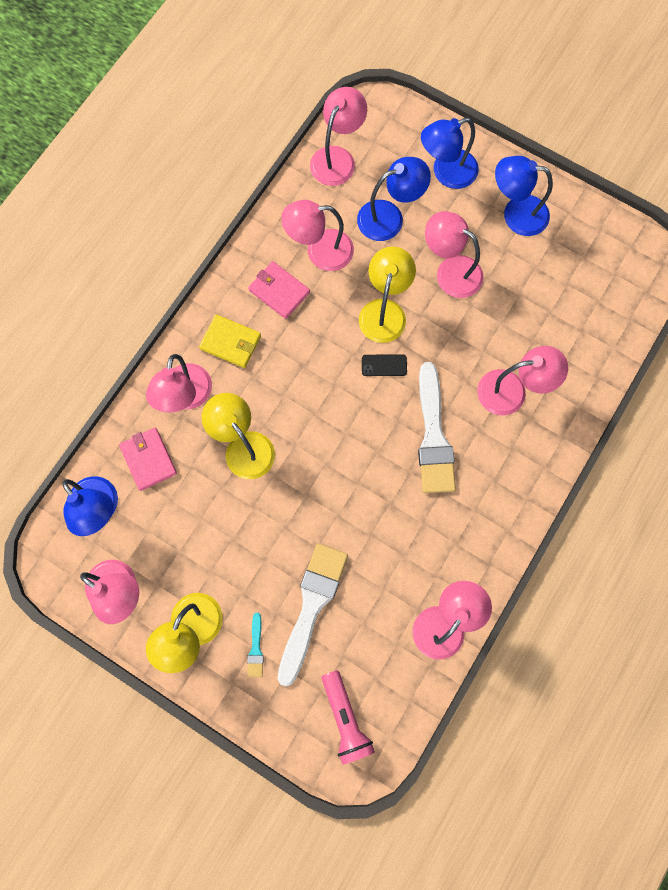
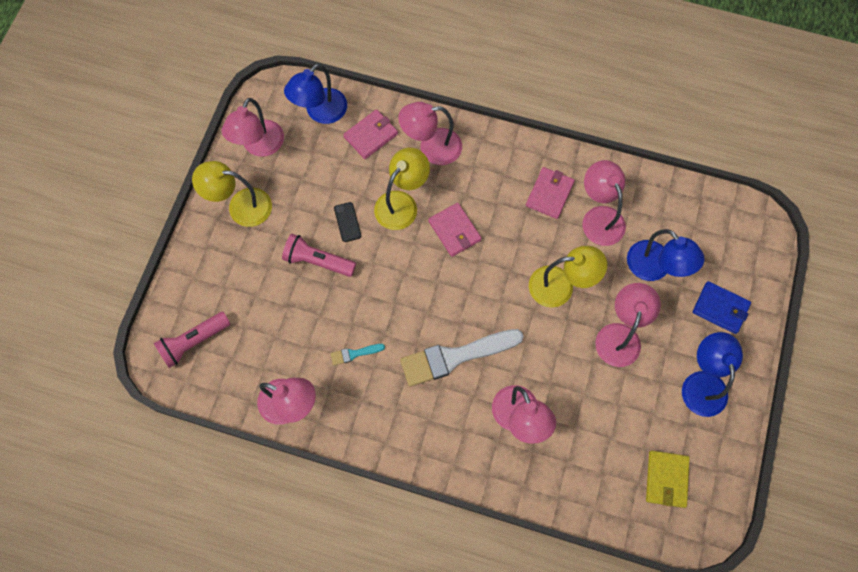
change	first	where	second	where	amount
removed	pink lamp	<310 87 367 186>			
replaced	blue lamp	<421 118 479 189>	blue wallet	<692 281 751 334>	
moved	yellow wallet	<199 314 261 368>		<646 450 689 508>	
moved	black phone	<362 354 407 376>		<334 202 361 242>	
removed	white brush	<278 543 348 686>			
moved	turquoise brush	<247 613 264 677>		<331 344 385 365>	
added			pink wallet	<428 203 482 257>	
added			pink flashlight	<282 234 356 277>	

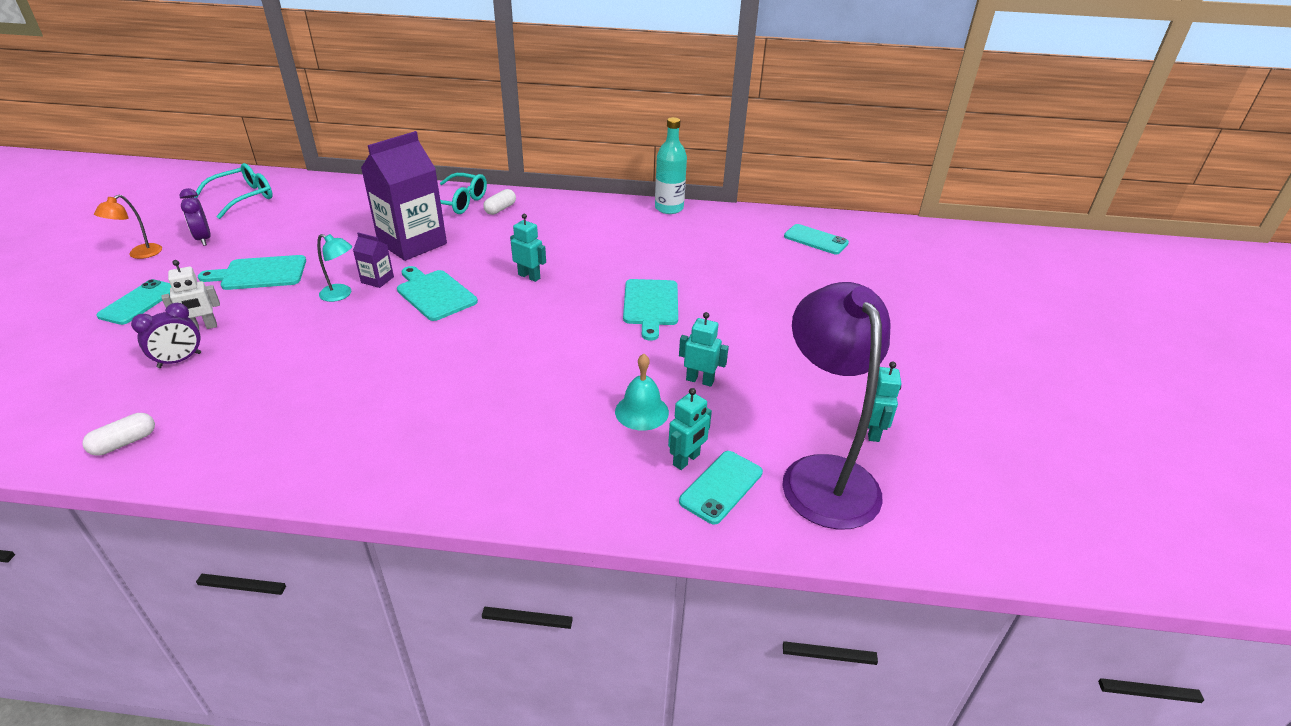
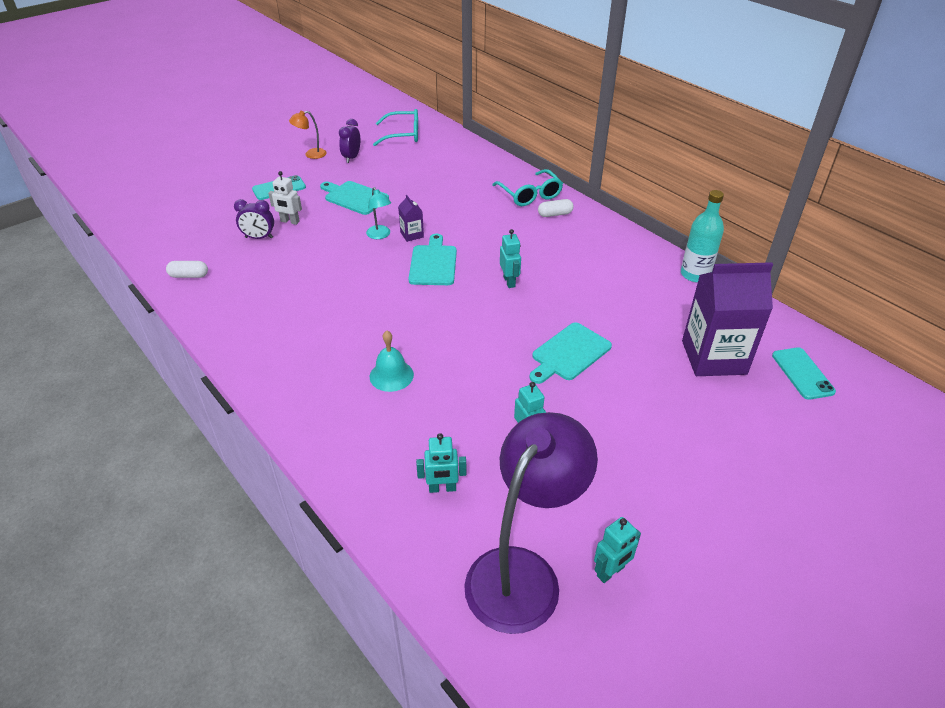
change	first	where	second	where	amount
moved	purple carton	<361 131 447 261>		<682 262 773 376>	
moved	turquoise bell	<615 354 669 431>		<370 331 414 392>	
removed	turquoise phone	<679 451 763 525>			

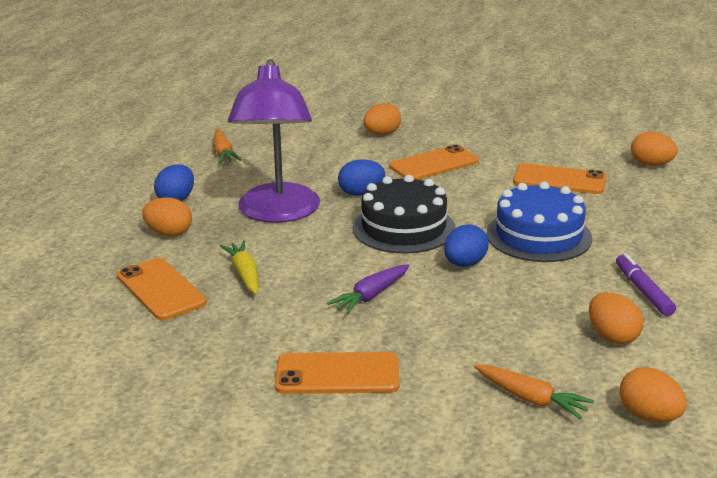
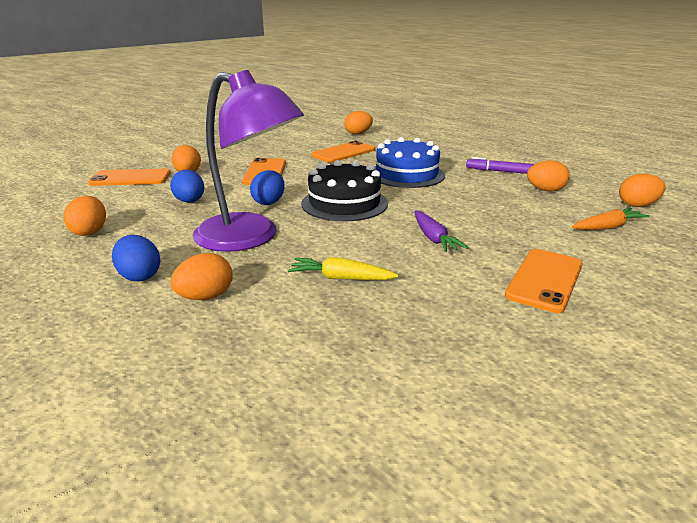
change	first	where	second	where	amount
replaced	orange carrot	<213 129 241 163>	orange egg	<63 196 106 236>	
moved	blue egg	<444 224 489 267>		<170 170 204 203>	
moved	orange phone	<117 258 207 320>		<88 168 171 186>	

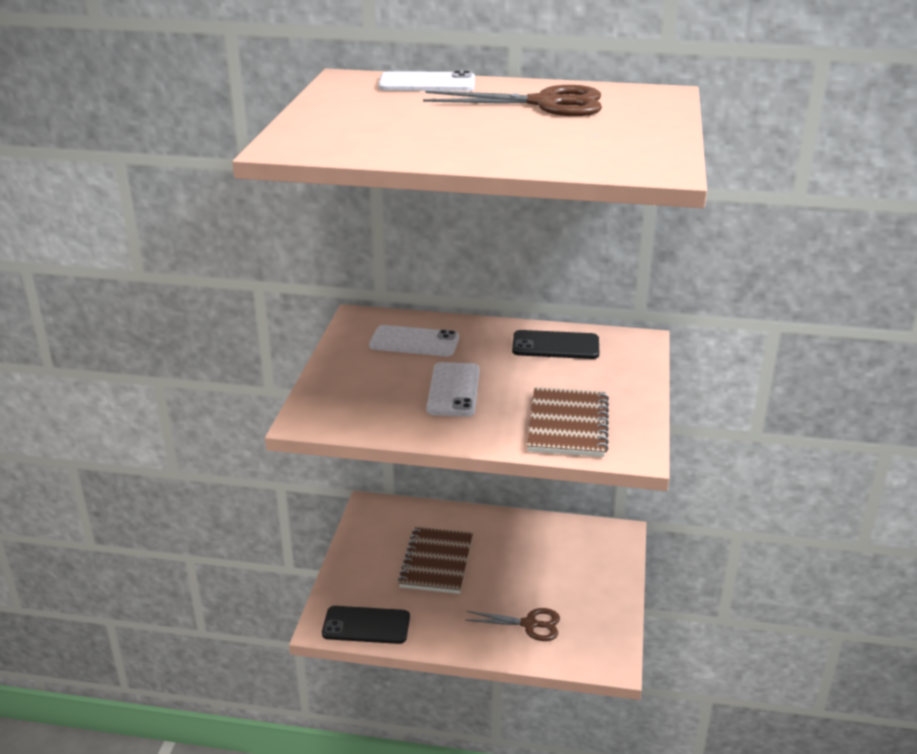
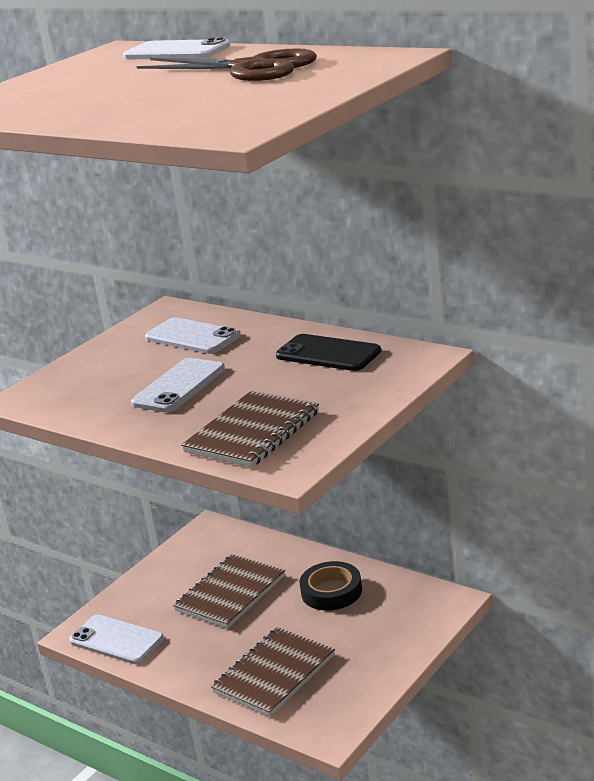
change	first	where	second	where	amount
recoloured	black phone	<322 606 410 644>	white phone	<69 615 164 664>	
replaced	brown scissors	<465 608 560 641>	brown notebook	<211 627 335 717>	
added			black tape	<299 561 362 611>	

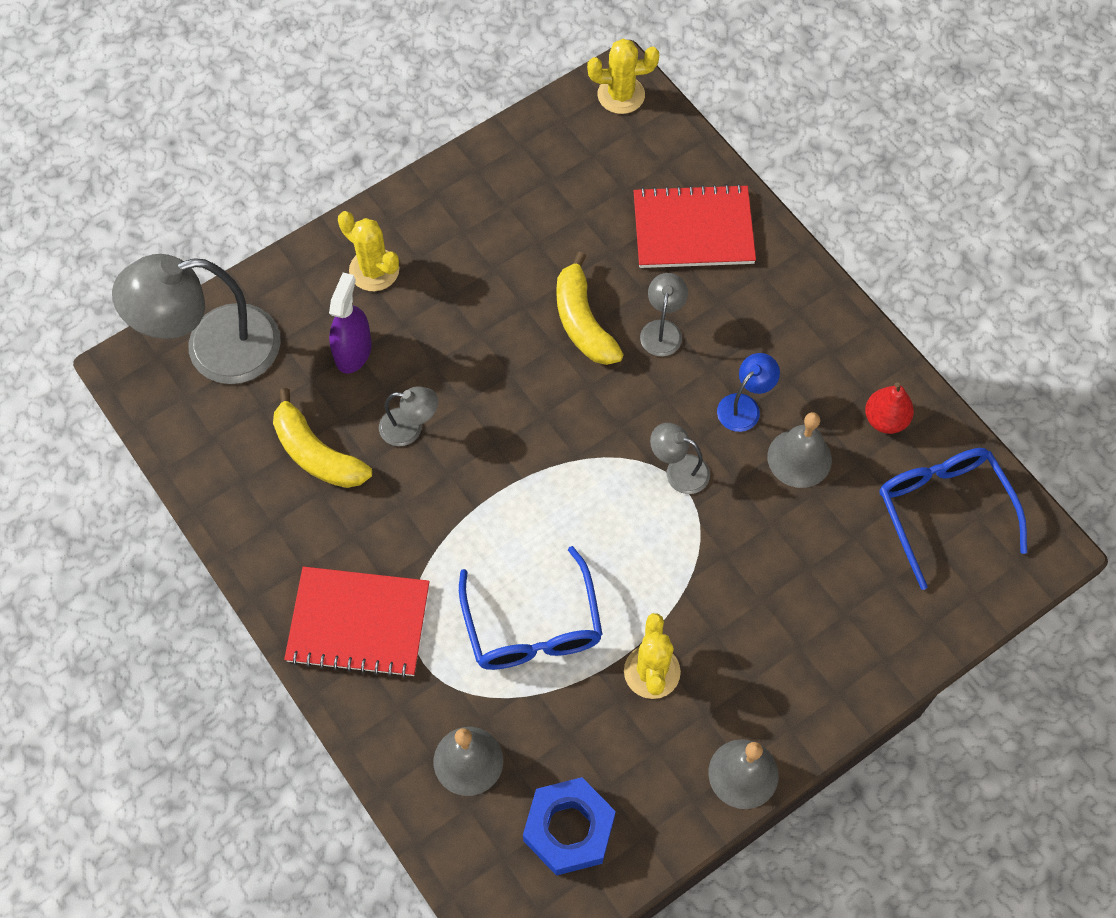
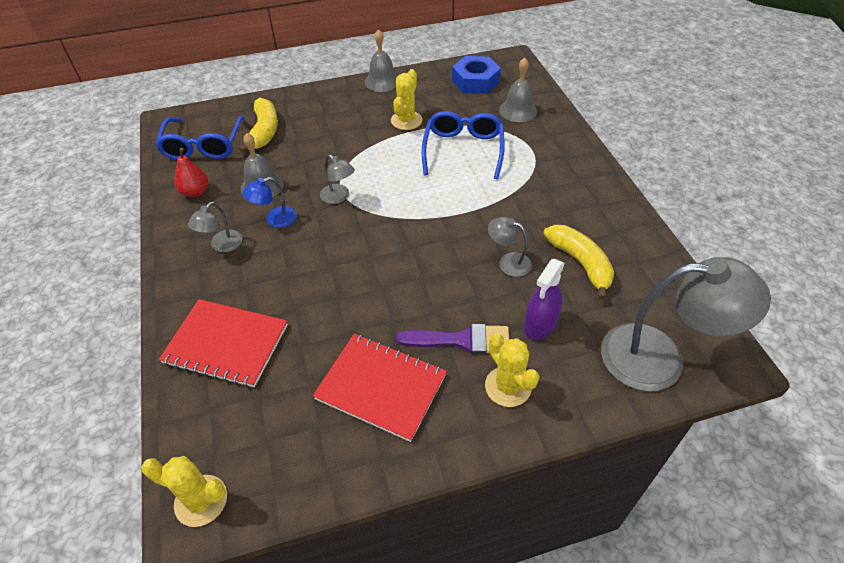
change	first	where	second	where	amount
moved	yellow banana	<557 252 624 365>		<239 98 278 153>	
moved	grey lamp	<640 273 688 356>		<188 202 243 252>	
moved	red notebook	<284 567 429 678>		<313 334 447 442>	
added			purple brush	<396 324 509 354>	

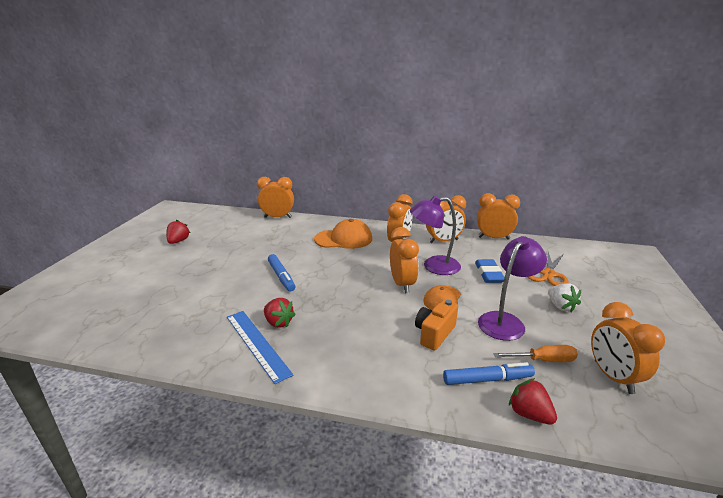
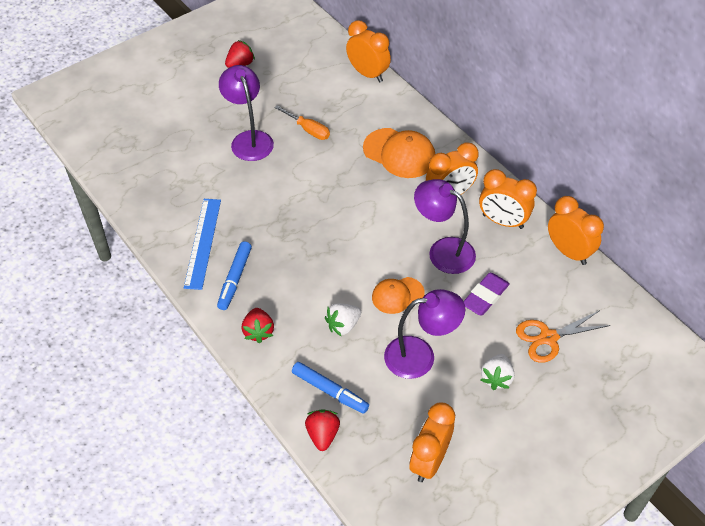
change	first	where	second	where	amount
removed	orange clock	<390 227 419 293>			
moved	blue marker	<268 254 295 291>		<217 241 252 310>	
recoloured	blue eraser	<475 259 505 283>	purple eraser	<463 272 510 316>	
moved	red strawberry	<264 298 296 328>		<242 308 274 343>	
replaced	orange camera	<415 299 458 351>	white strawberry	<325 303 361 336>	
moved	orange screwdriver	<493 345 578 362>		<274 105 330 140>	
added			purple lamp	<219 65 274 161>	

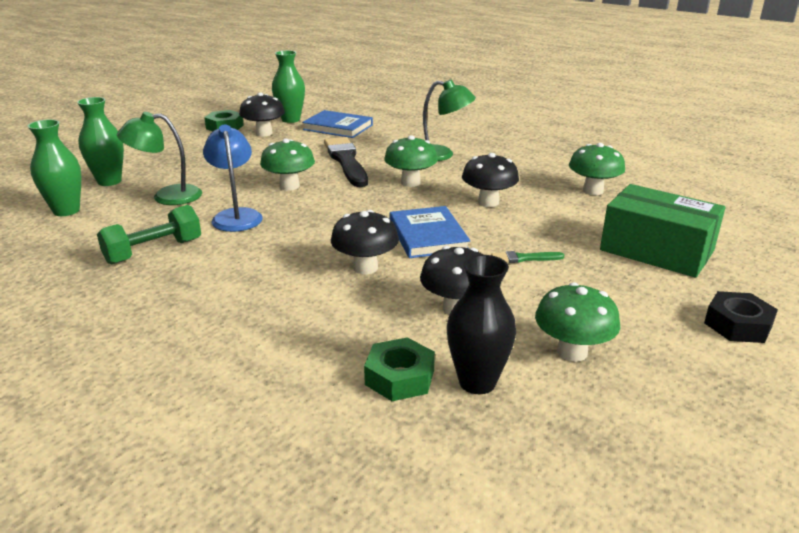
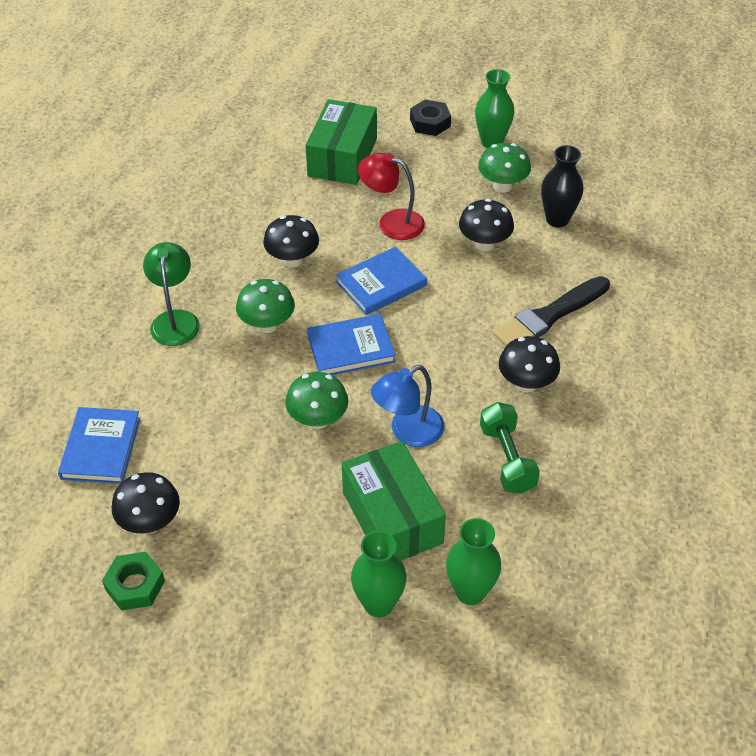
change	first	where	second	where	amount
moved	green vase	<272 50 305 123>		<475 69 514 148>	
replaced	green lamp	<117 112 202 205>	green box	<342 441 446 560>	
moved	black brush	<324 137 368 187>		<493 276 610 346>	
removed	green mushroom	<569 143 625 195>			
turned	green dumbbell	<97 205 201 264>		<480 402 540 494>	45 degrees clockwise
moved	black mushroom	<331 210 399 274>		<499 336 560 393>	
replaced	green brush	<491 251 564 263>	red lamp	<358 153 425 240>	
removed	green nut	<364 337 435 401>			
added			blue book	<307 314 396 375>	

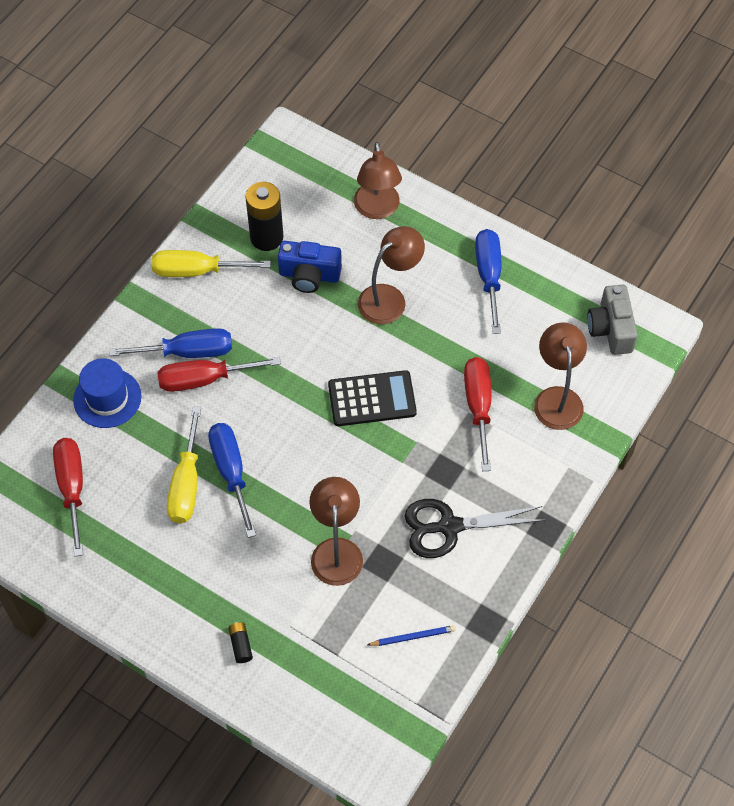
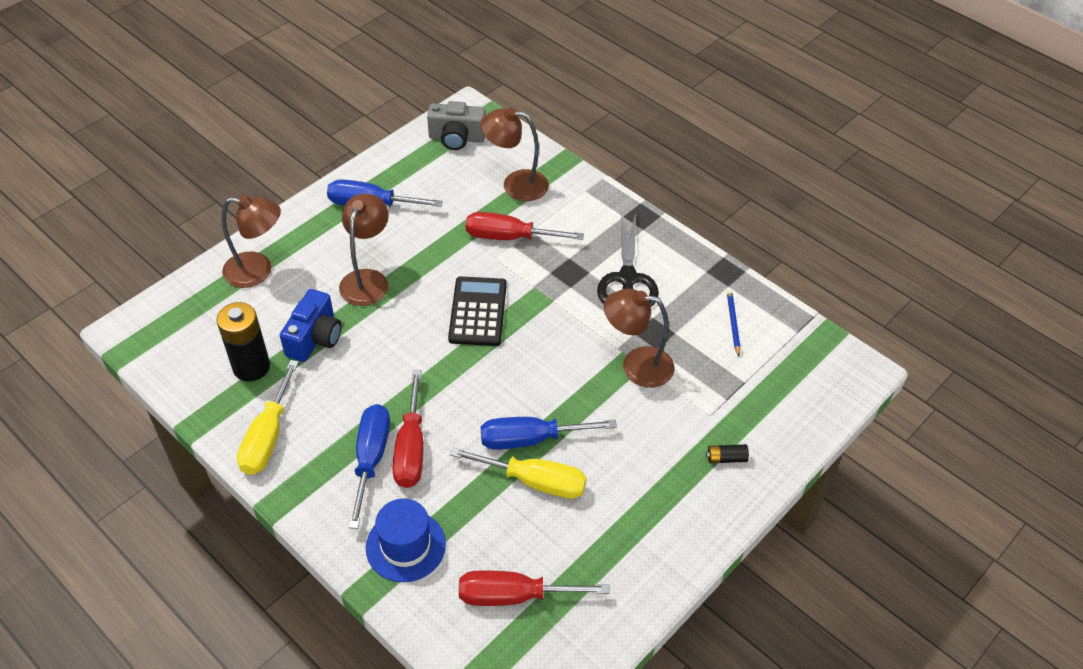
change	first	where	second	where	amount
turned	brown lamp	<358 226 425 324>		<339 194 389 306>	45 degrees clockwise

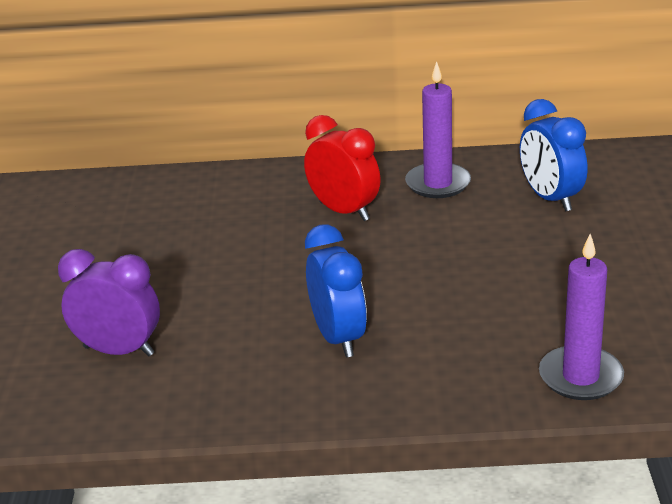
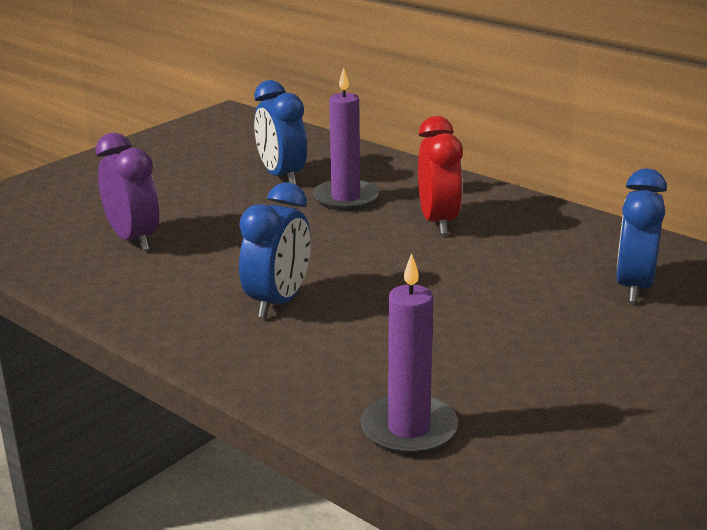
change	first	where	second	where	amount
moved	purple candle	<405 61 471 198>		<312 68 379 211>	
added			blue clock	<254 80 307 185>	

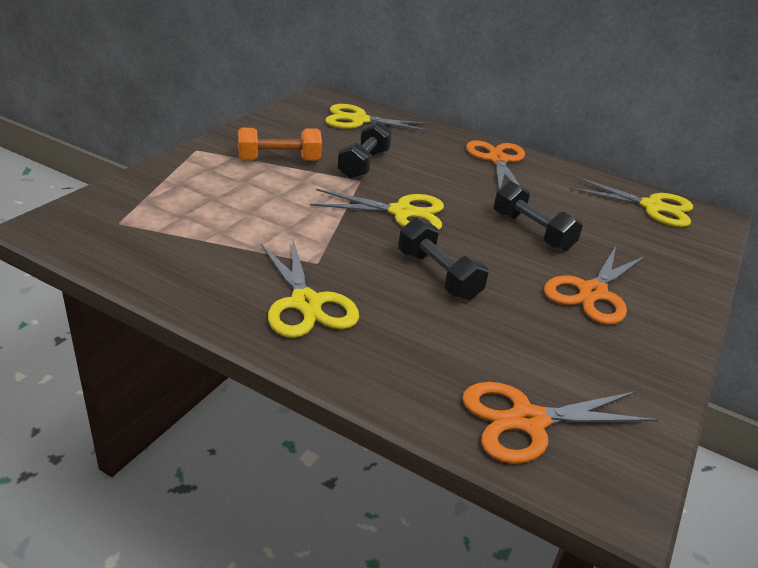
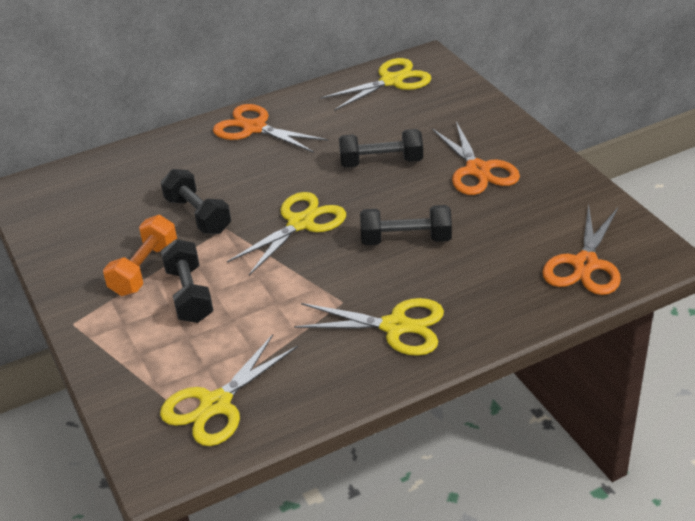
change	first	where	second	where	amount
moved	yellow scissors	<325 104 431 132>		<160 334 298 446>	
added			black dumbbell	<161 239 213 323>	

